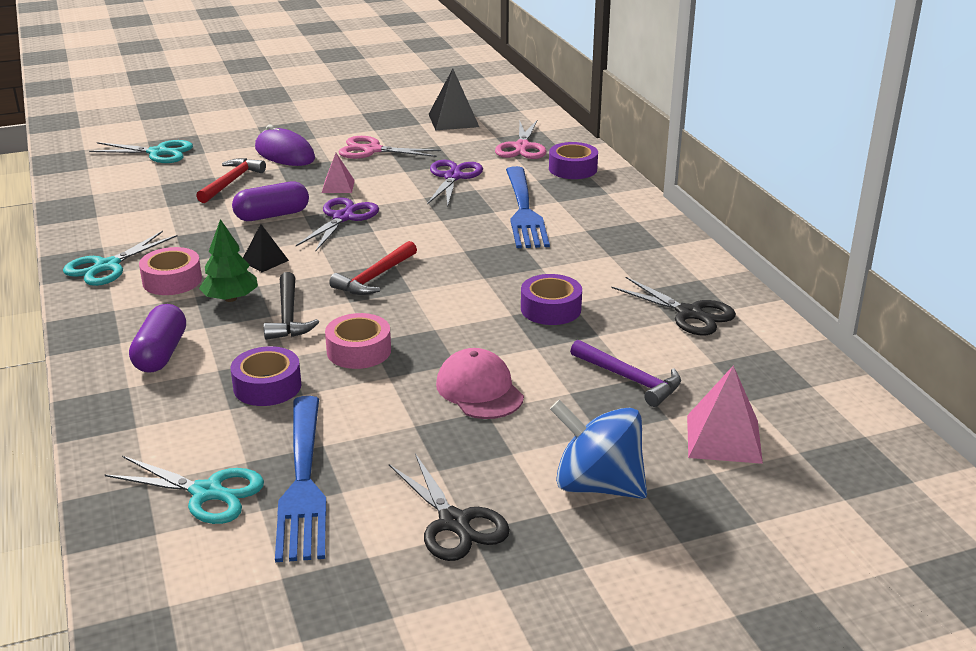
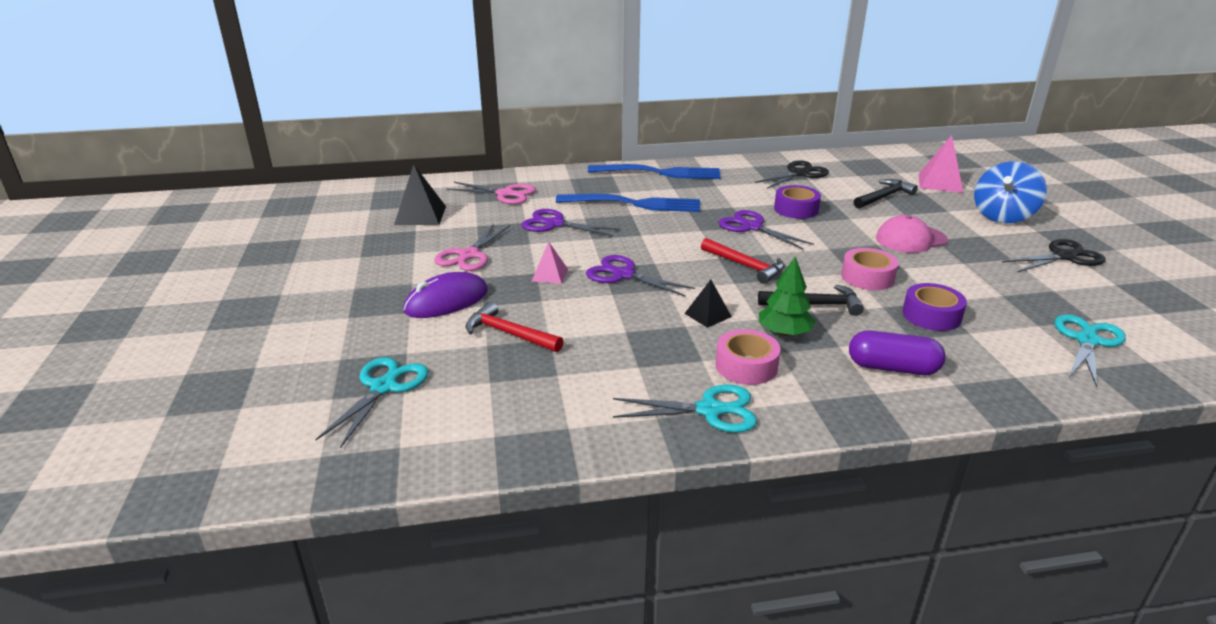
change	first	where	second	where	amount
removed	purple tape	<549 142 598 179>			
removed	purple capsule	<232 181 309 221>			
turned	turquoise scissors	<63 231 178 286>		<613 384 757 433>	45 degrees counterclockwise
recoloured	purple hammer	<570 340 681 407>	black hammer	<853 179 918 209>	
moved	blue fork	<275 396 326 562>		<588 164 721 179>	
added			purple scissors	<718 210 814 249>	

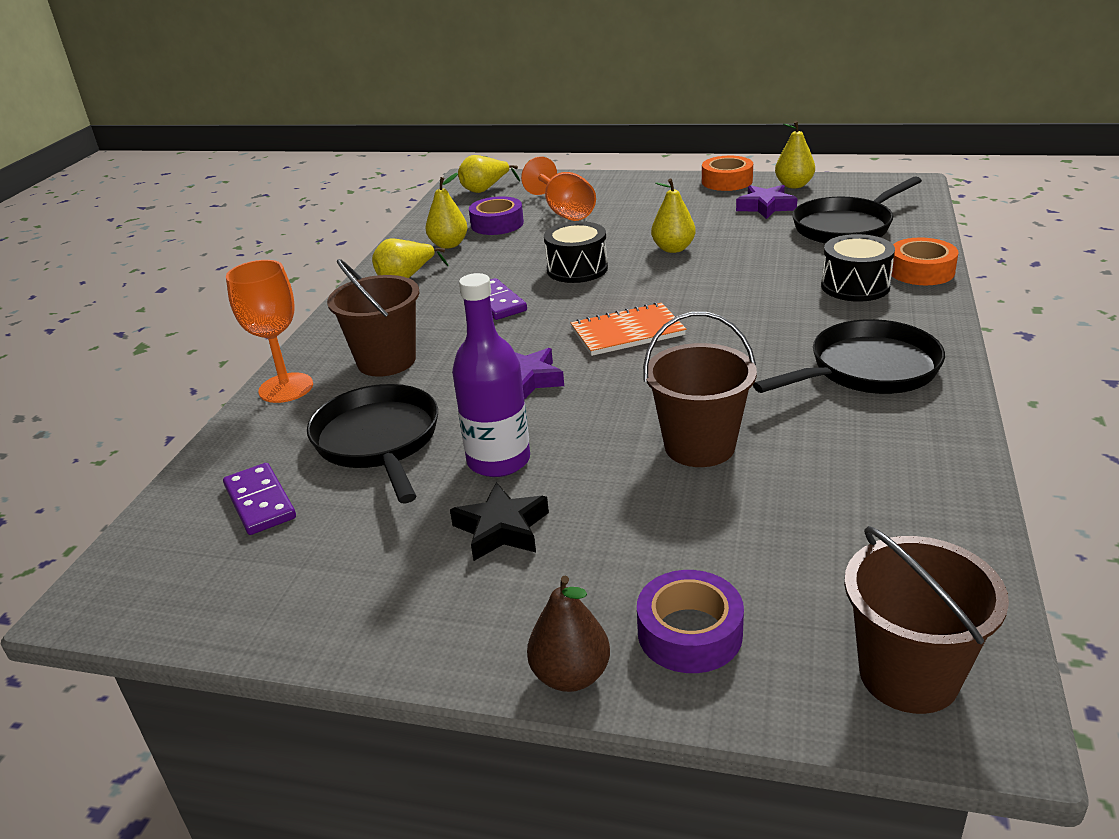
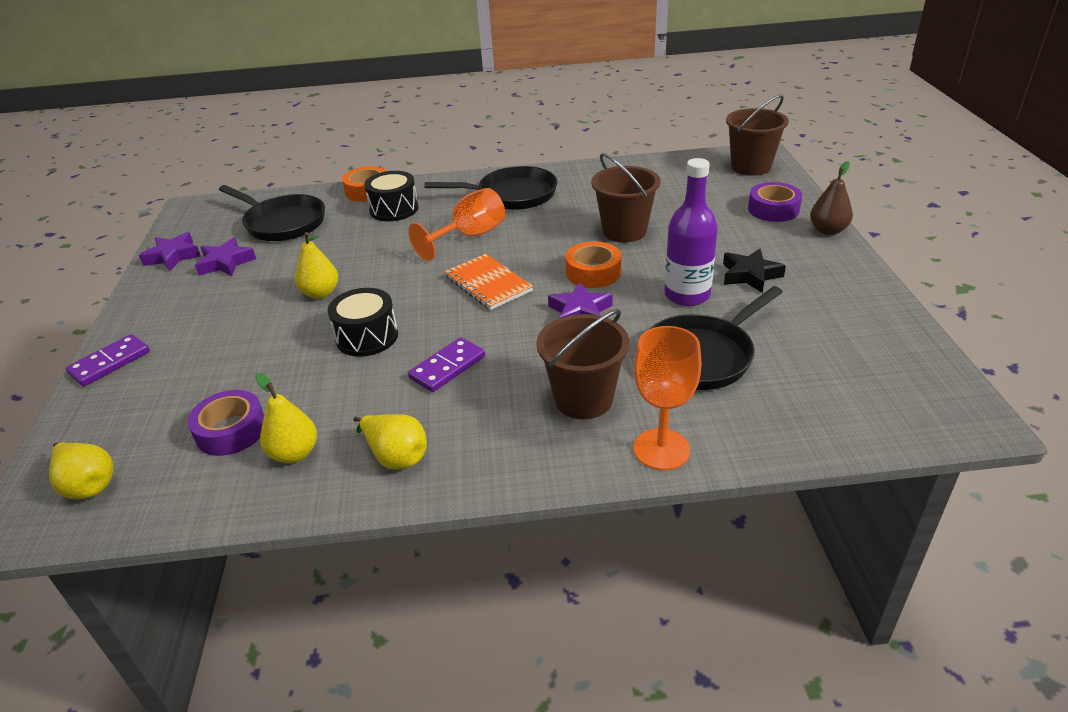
change	first	where	second	where	amount
replaced	yellow pear	<775 121 815 188>	purple star	<139 232 201 271>	
moved	orange goblet	<521 156 596 221>		<408 188 505 261>	
moved	orange tape	<702 156 753 191>		<566 242 621 288>	
turned	black pan	<753 319 945 394>		<424 166 557 210>	135 degrees clockwise
moved	purple domino	<223 463 296 535>		<65 334 150 387>	

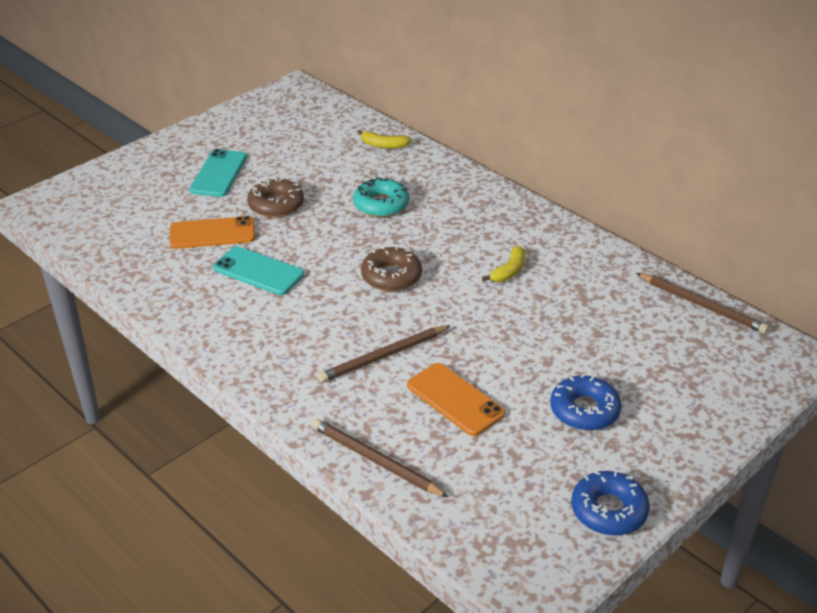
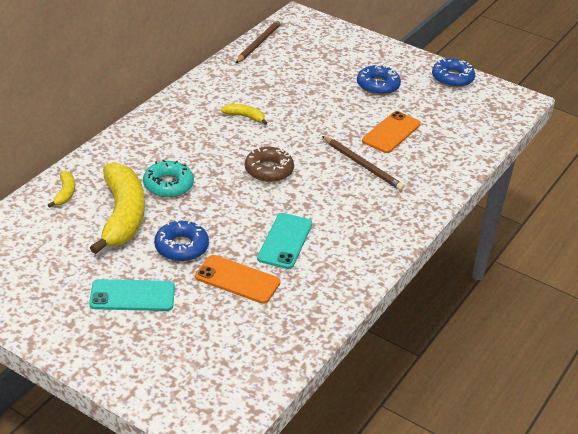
change	first	where	second	where	amount
recoloured	brown donut	<247 178 304 218>	blue donut	<154 219 209 261>	
turned	orange phone	<170 216 255 249>		<195 255 281 304>	45 degrees counterclockwise
removed	brown pencil	<312 419 448 497>			
added			yellow banana	<90 162 145 254>	

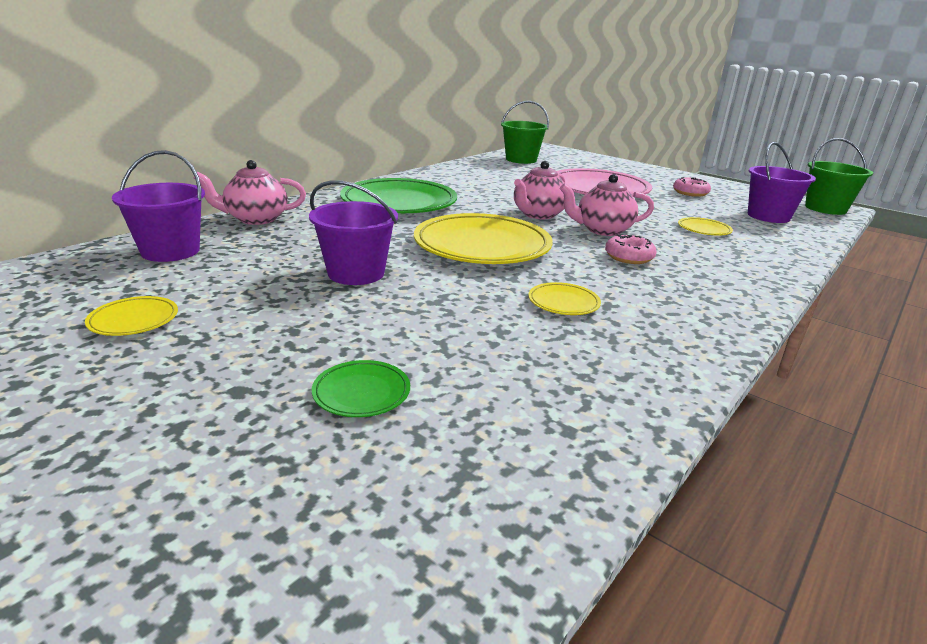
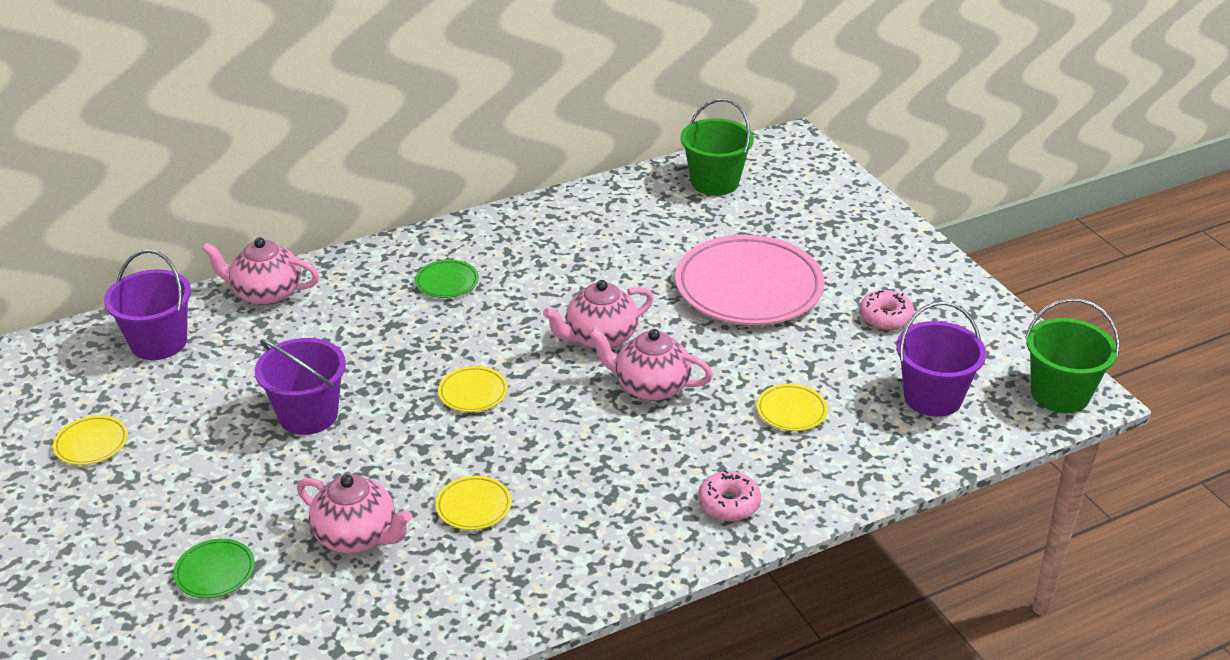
change	first	where	second	where	amount
resized	green plate	<340 178 457 213>		<415 260 479 298>	x0.43
resized	yellow plate	<414 213 553 264>		<438 366 508 412>	x0.43
moved	pink donut	<605 234 657 264>		<698 470 761 521>	
added			pink teapot	<297 474 412 553>	

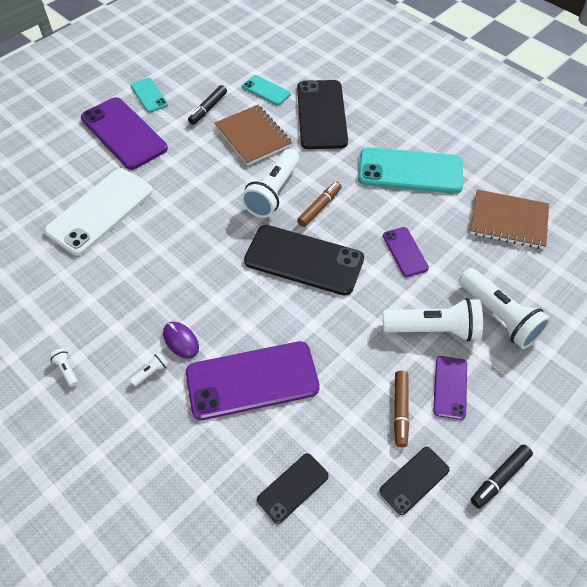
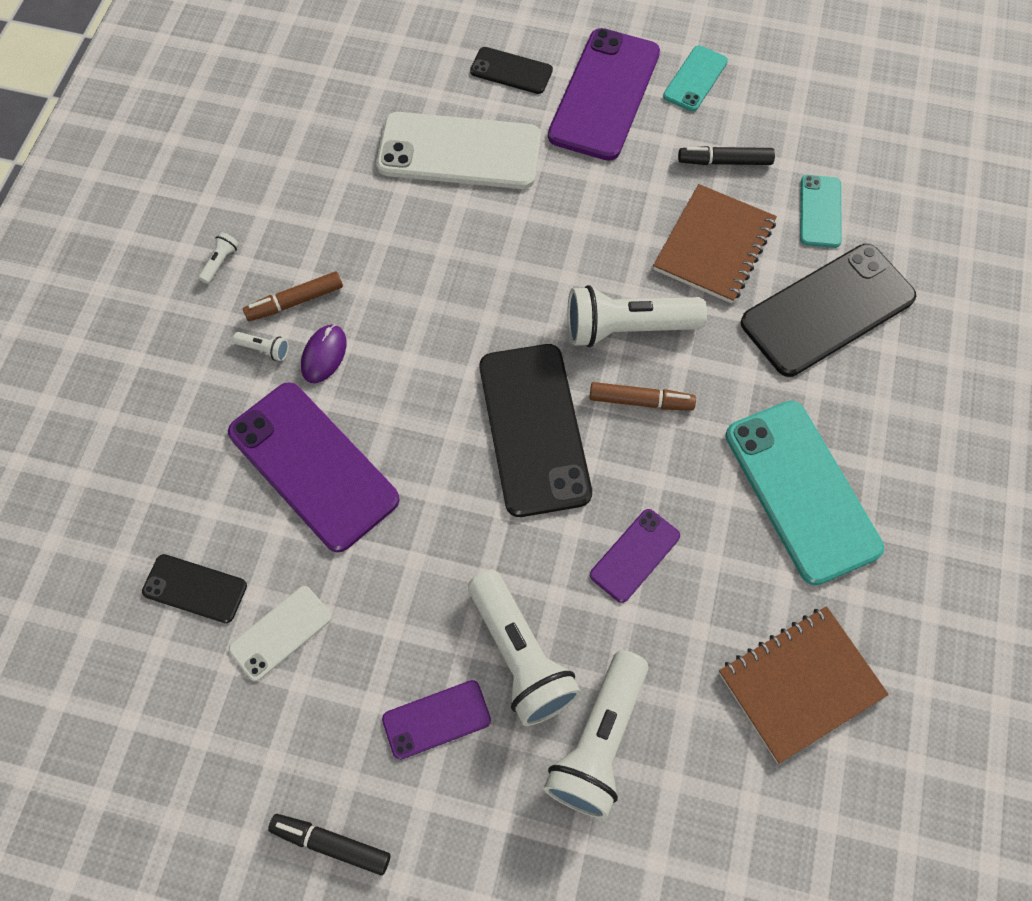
change	first	where	second	where	amount
turned	brown notebook	<470 189 549 249>		<719 606 889 763>	75 degrees clockwise
moved	brown marker	<394 371 409 447>		<243 271 343 321>	
moved	black phone	<379 447 450 515>		<470 47 553 94>	
added			white phone	<229 586 332 681>	

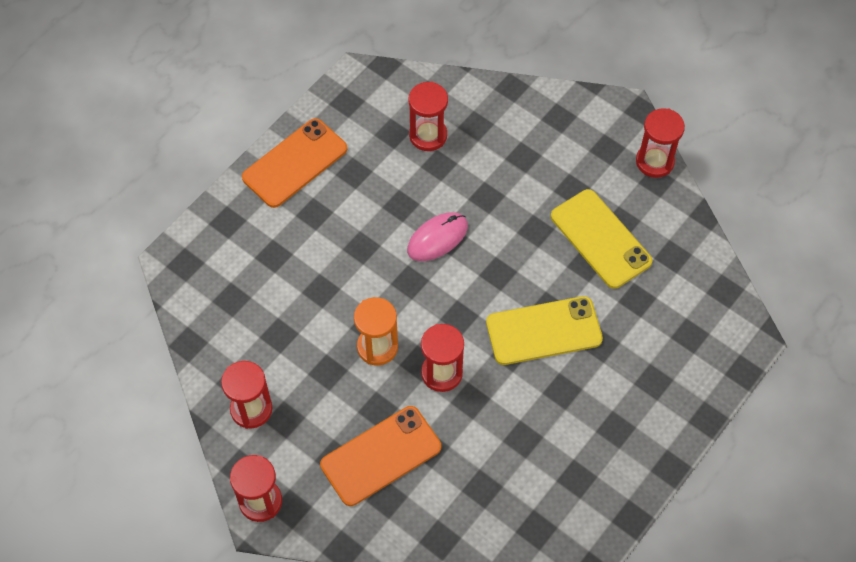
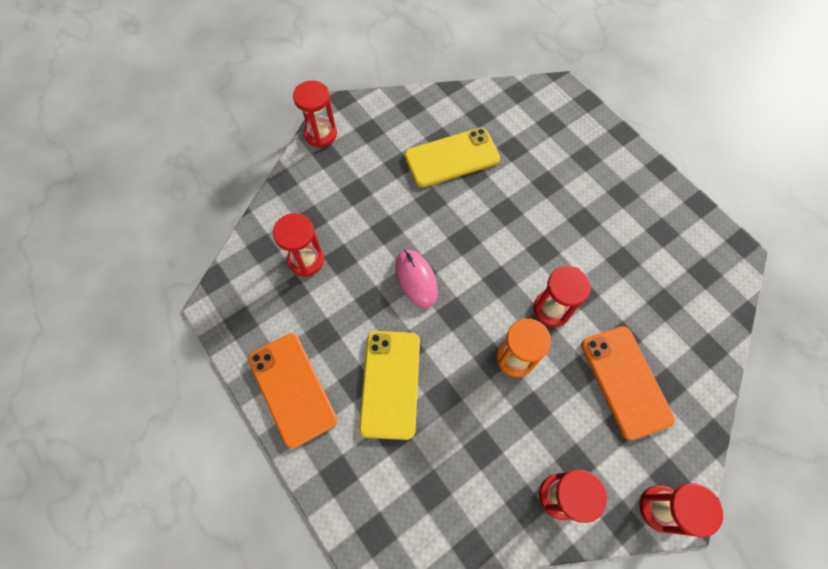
change	first	where	second	where	amount
moved	red hourglass	<636 108 685 178>		<293 80 337 148>	
moved	yellow phone	<486 296 603 365>		<359 331 420 440>	

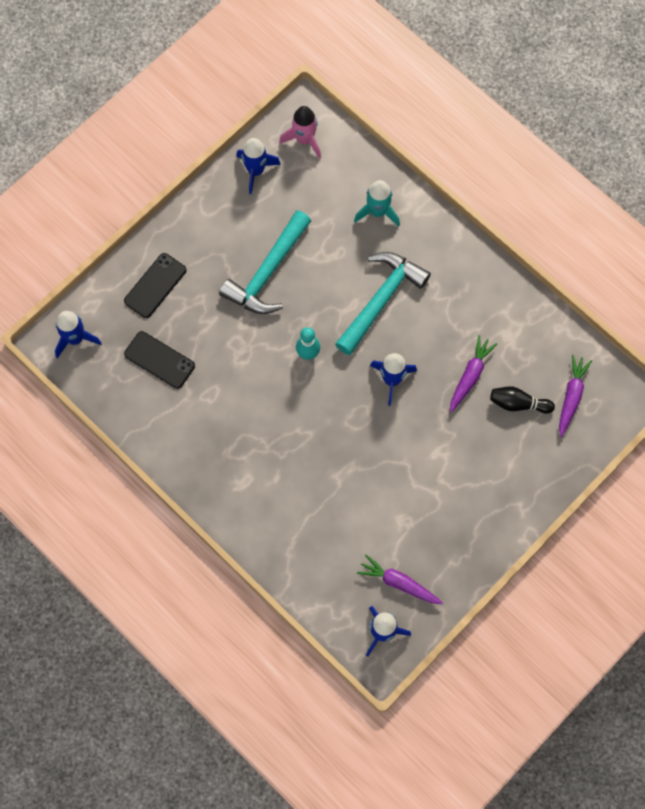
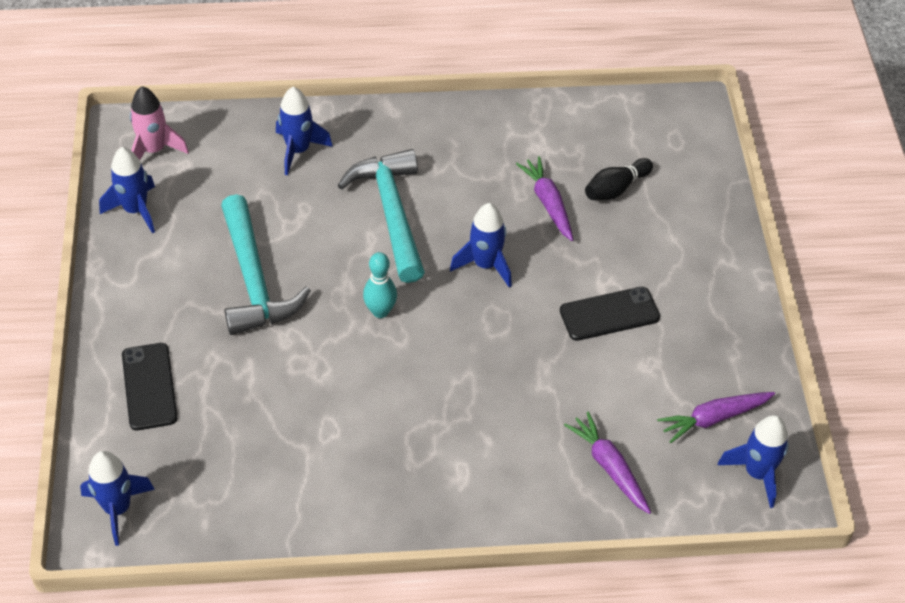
change	first	where	second	where	amount
recoloured	turquoise rocket	<354 180 400 227>	blue rocket	<276 87 333 176>	
moved	black phone	<124 331 195 389>		<560 287 660 341>	
moved	purple carrot	<559 355 592 437>		<564 411 651 514>	

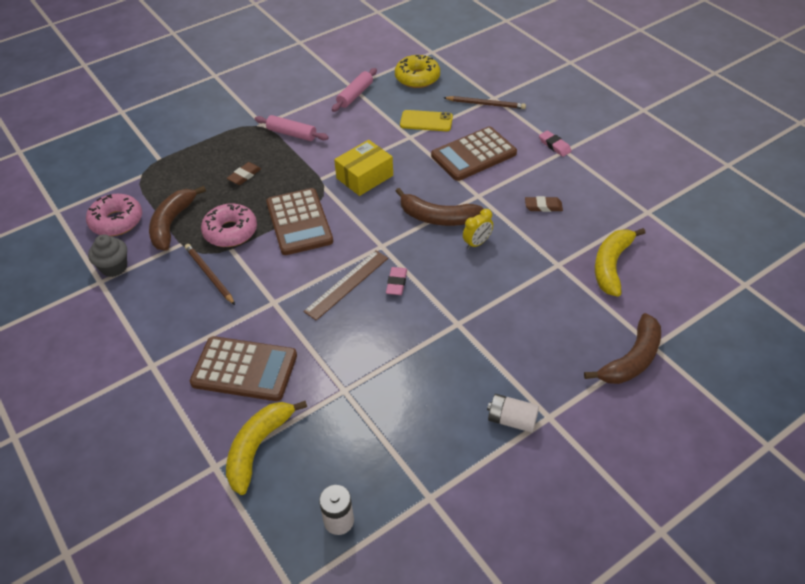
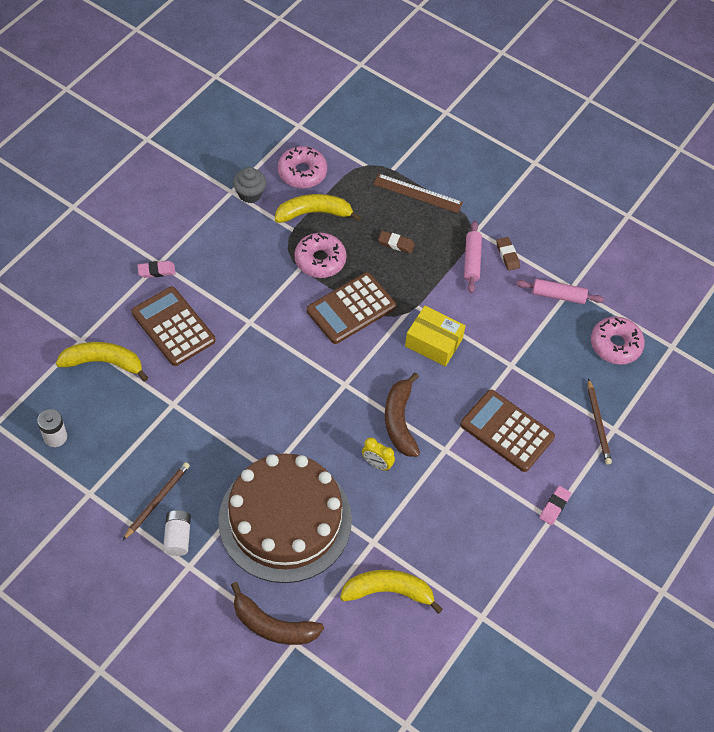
change	first	where	second	where	amount
recoloured	yellow donut	<395 55 440 88>	pink donut	<591 317 645 365>	
removed	yellow phone	<400 110 453 131>			
recoloured	brown banana	<149 186 206 251>	yellow banana	<275 194 361 223>	
moved	brown eraser	<525 196 563 212>		<496 237 520 271>	
moved	brown pencil	<185 244 235 305>		<123 462 190 540>	
moved	brown ruler	<303 250 388 321>		<373 174 463 213>	
moved	pink eraser	<386 267 407 295>		<138 261 176 278>	
turned	brown calculator	<190 336 297 401>		<131 287 216 366>	150 degrees clockwise
added			brown cake	<218 454 352 583>	

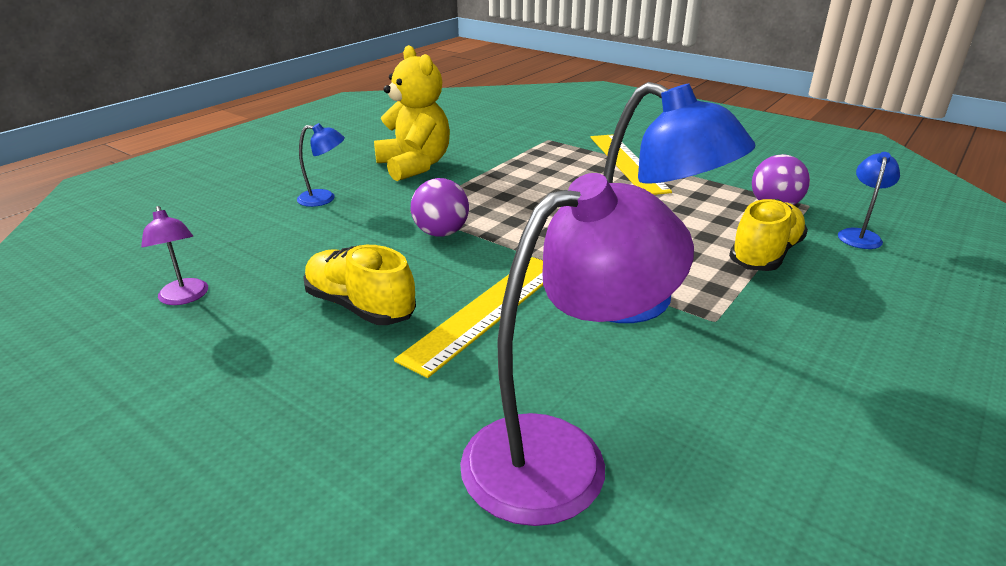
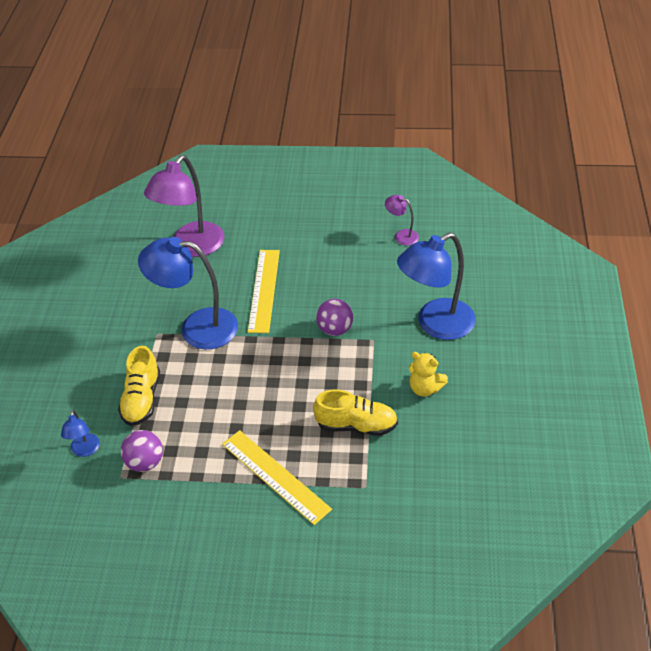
change	first	where	second	where	amount
resized	yellow teddy bear	<374 45 450 181>		<409 352 448 397>	x0.60
resized	blue lamp	<297 123 345 207>		<397 233 476 340>	x2.19
moved	yellow shoe	<303 245 416 325>		<313 389 398 436>	

